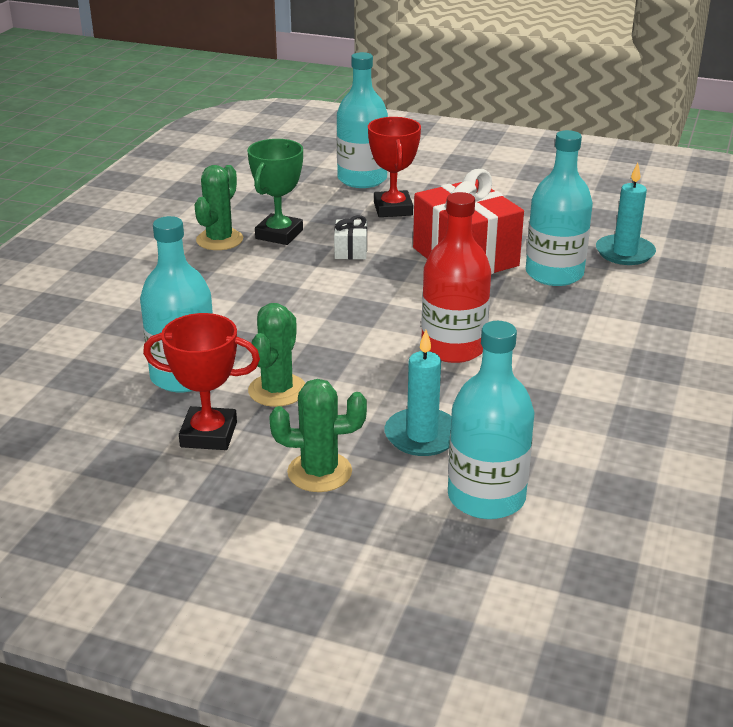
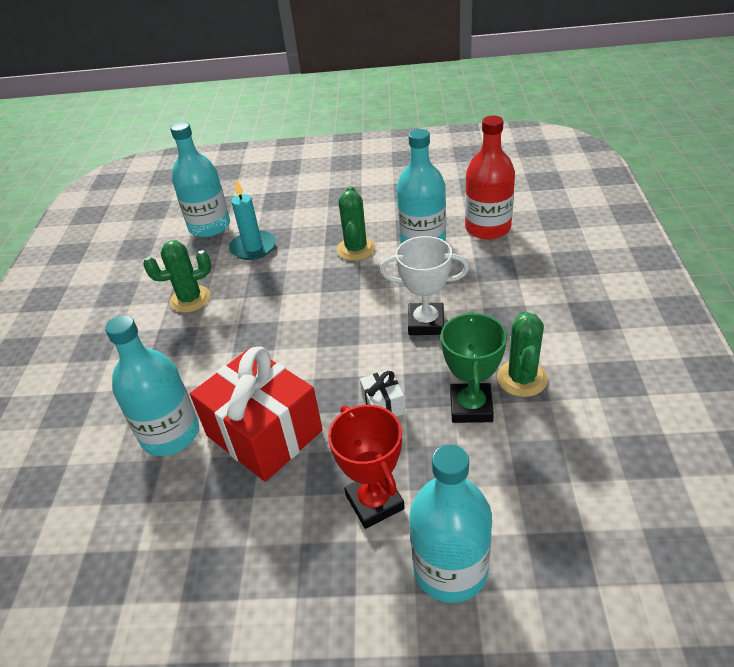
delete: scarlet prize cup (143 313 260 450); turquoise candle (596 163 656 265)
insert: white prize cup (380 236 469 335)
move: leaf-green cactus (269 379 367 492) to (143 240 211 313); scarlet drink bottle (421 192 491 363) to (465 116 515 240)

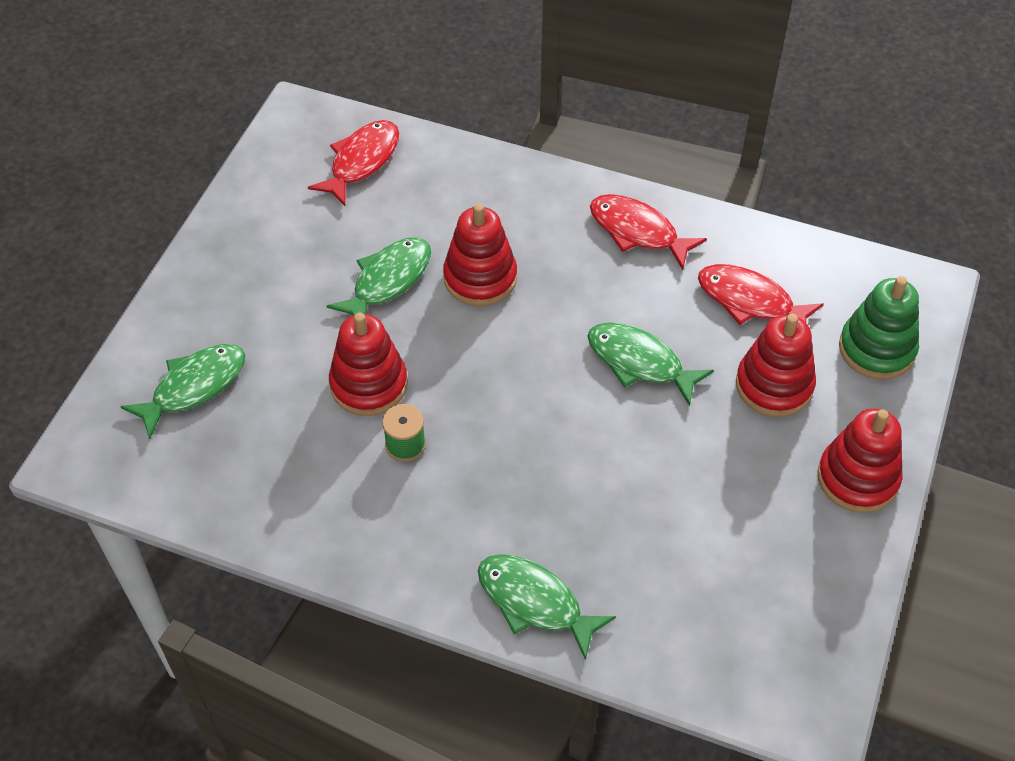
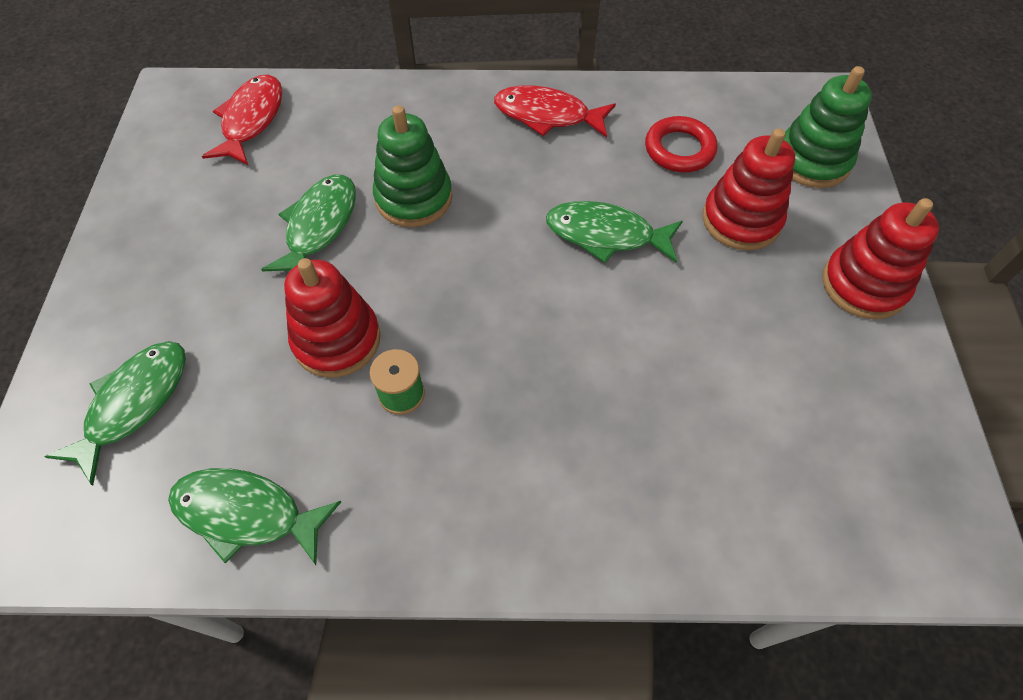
move: leaf-green fish figure (478 554 616 661) to (168 468 341 565)
replace: scarlet fish figure (698 264 824 325) to scarlet ring (645 116 718 172)
recolor: scarlet stacking rings (443 203 517 307) to leaf-green stacking rings (373 105 452 227)

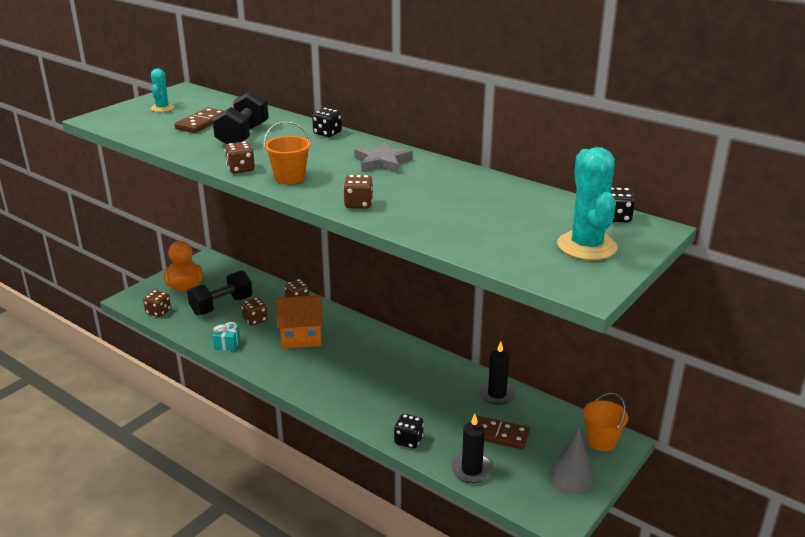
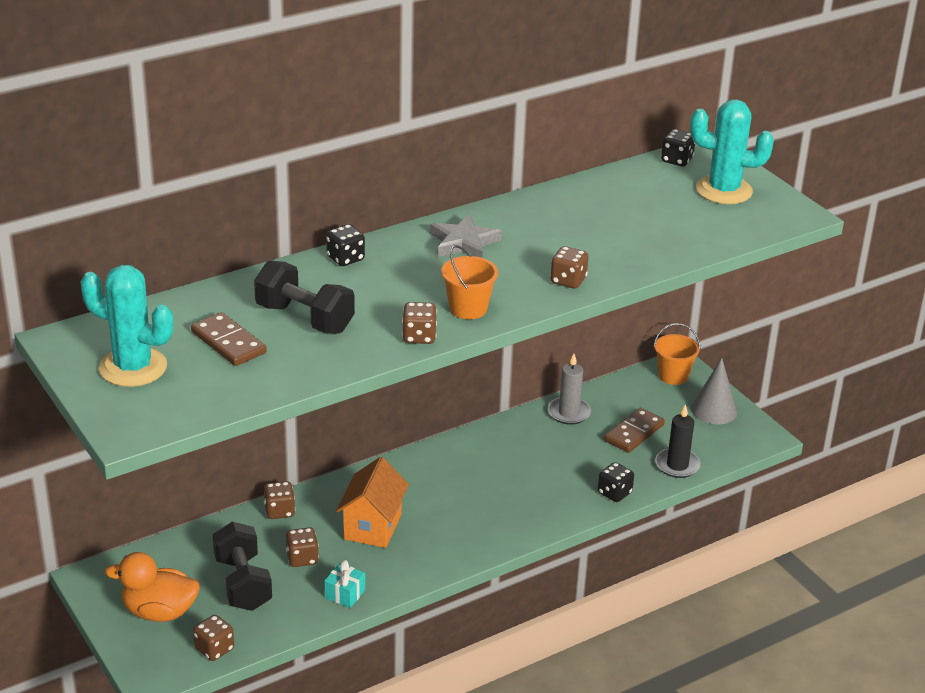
recolor: black candle (478 342 517 405) to grey candle (548 354 591 425)
resize: turquoise cactus (151 68 174 112) = (80 265 173 387) x1.84

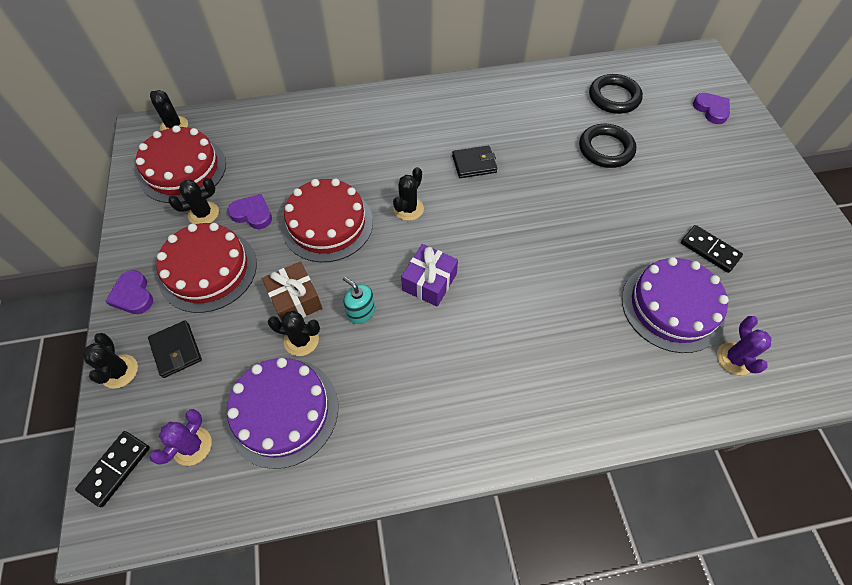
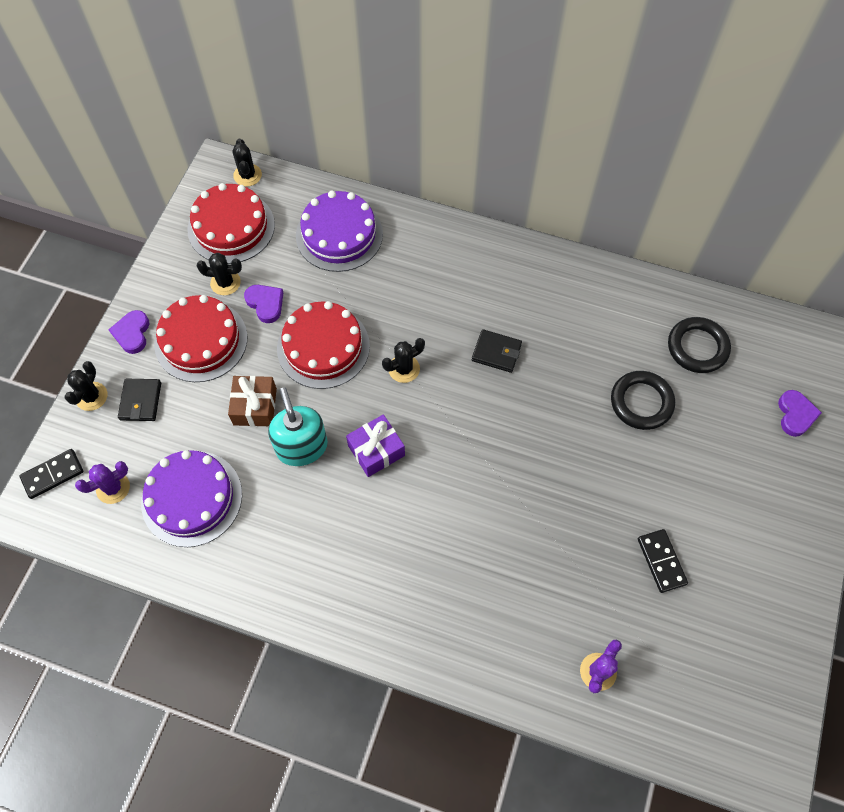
delete: black cactus (268 310 320 356)
move: purple cake (622 257 729 353) to (296 191 383 272)
resize: turquoise soap pump (343 277 375 324) = (268 387 328 466) x1.75

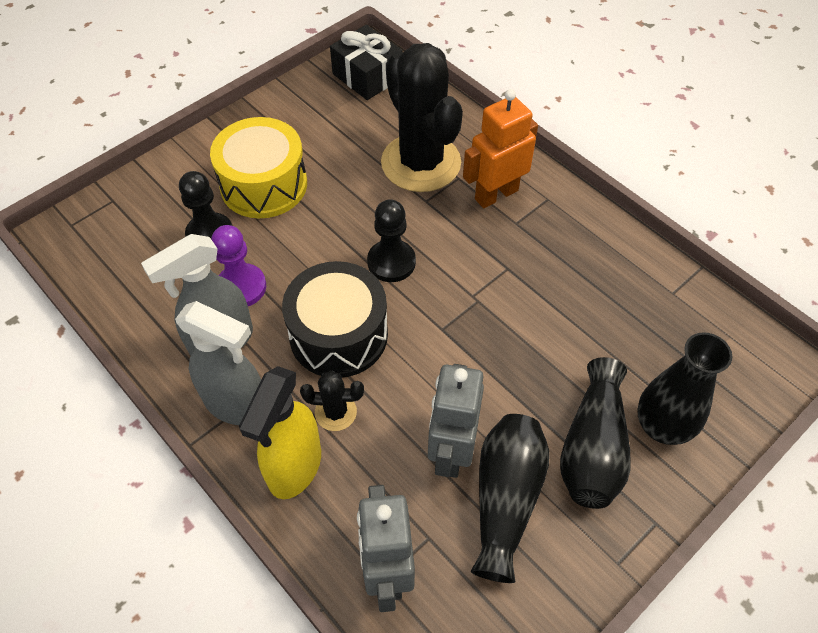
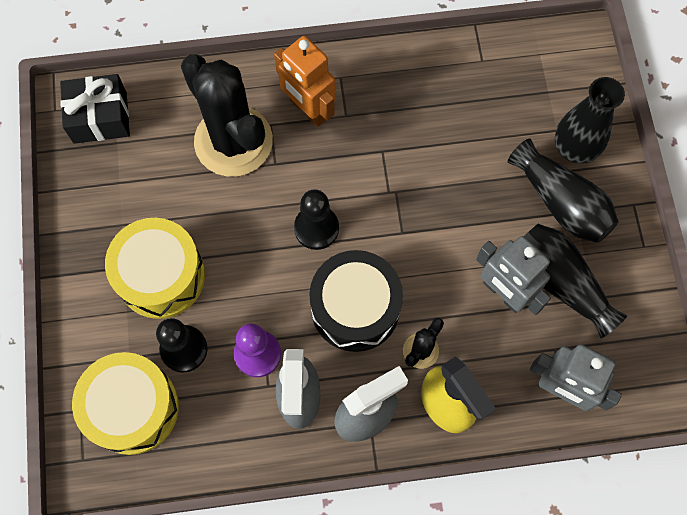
insert: bright yellow toy drum (72 352 179 455)
rotate: black cactus (381 43 463 192) = (181 54 273 177) 45 degrees clockwise; orange toy robot (463 89 538 208) = (274 36 335 127) 45 degrees counterclockwise

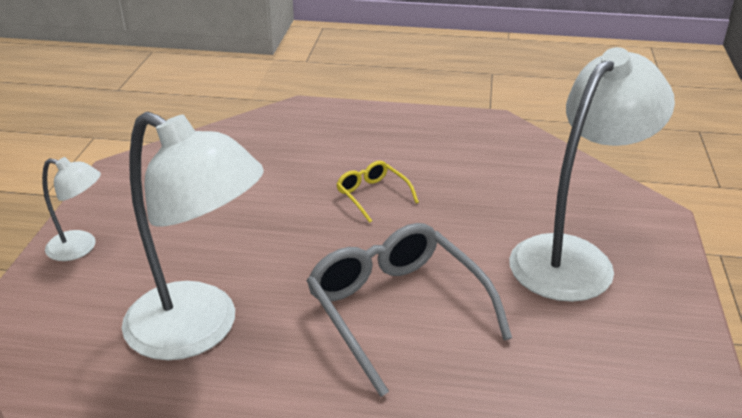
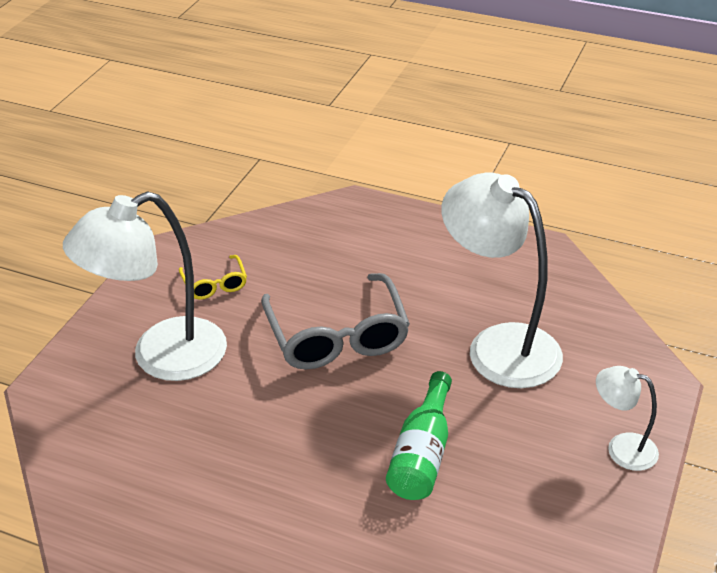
insert: leaf-green drink bottle (386 371 452 500)
move: bright yellow eyeglasses (336 161 419 223) to (179 255 247 300)

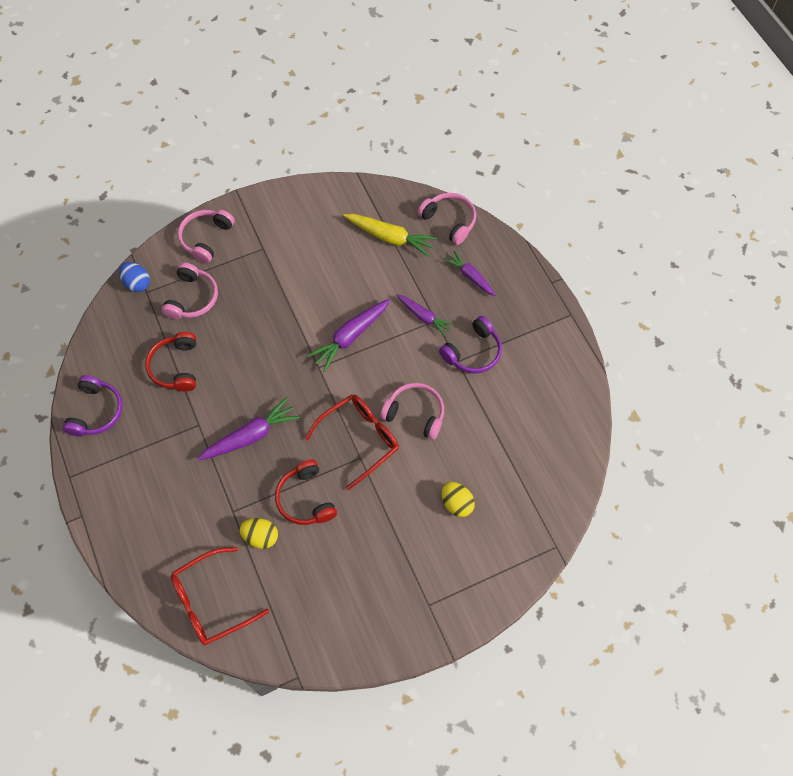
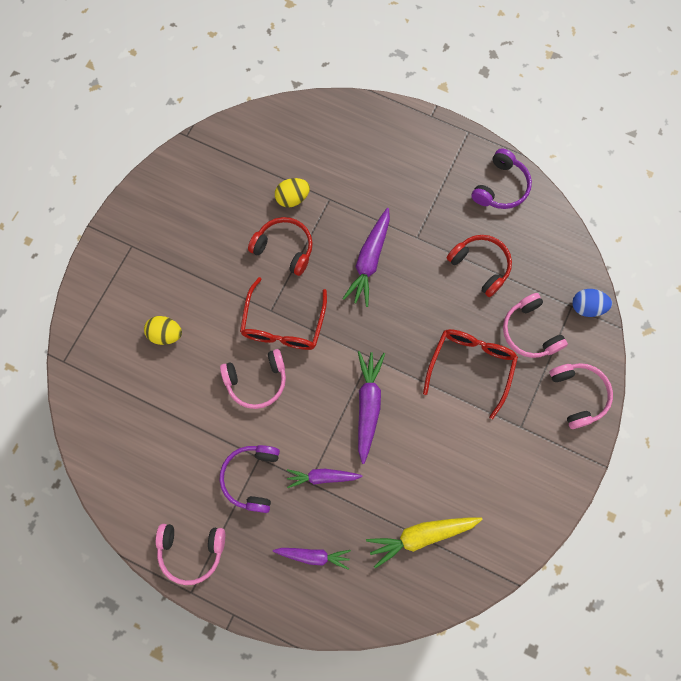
move: rosy headset (418 193 476 245) to (156 524 225 585); scarlet eyeglasses (171 547 269 645) to (423 329 518 419)
rotate: purple headset (63 375 123 436) = (471 148 532 209) 120 degrees counterclockwise

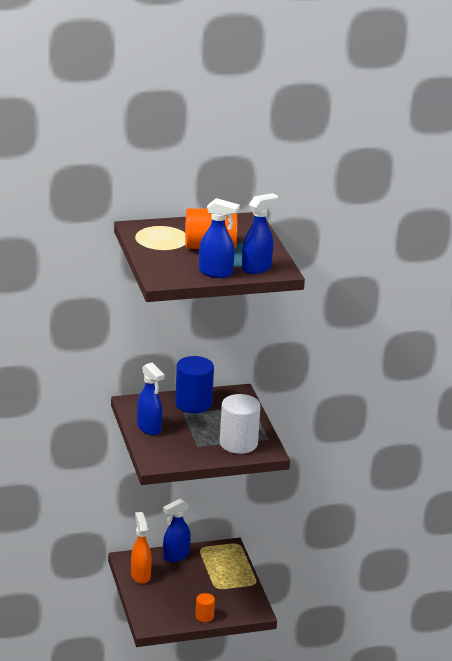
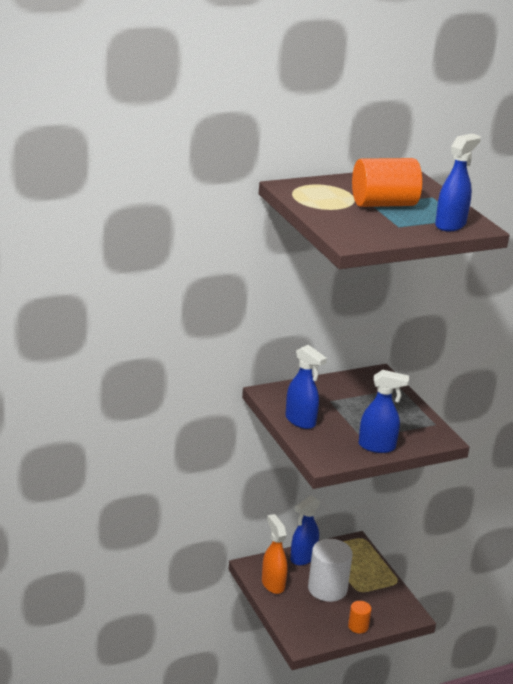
delete: blue cylinder (175 356 214 413)
move: white cylinder (220 394 261 454) to (308 539 353 602); blue sprayer (199 198 240 278) to (359 370 409 453)

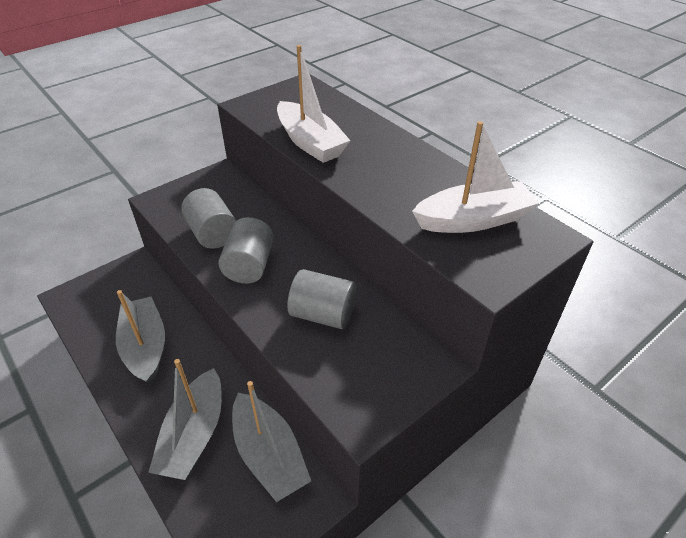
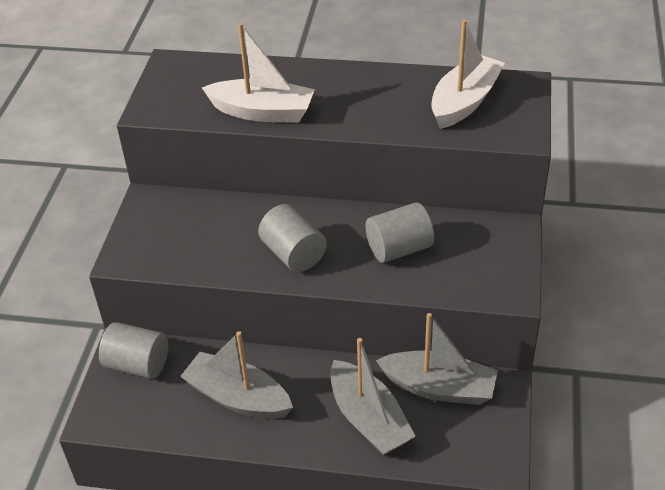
move: grey cylinder (181 188 236 249) to (99 322 168 379)

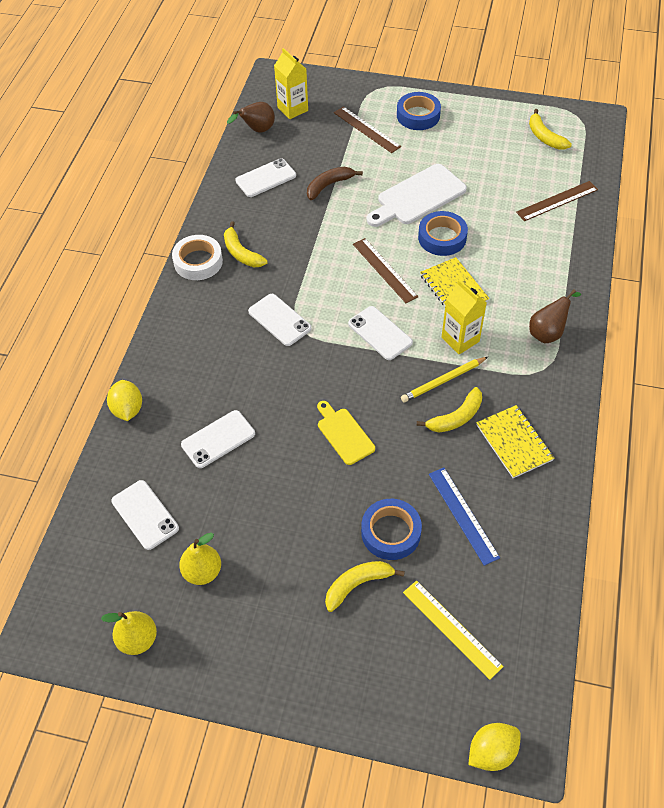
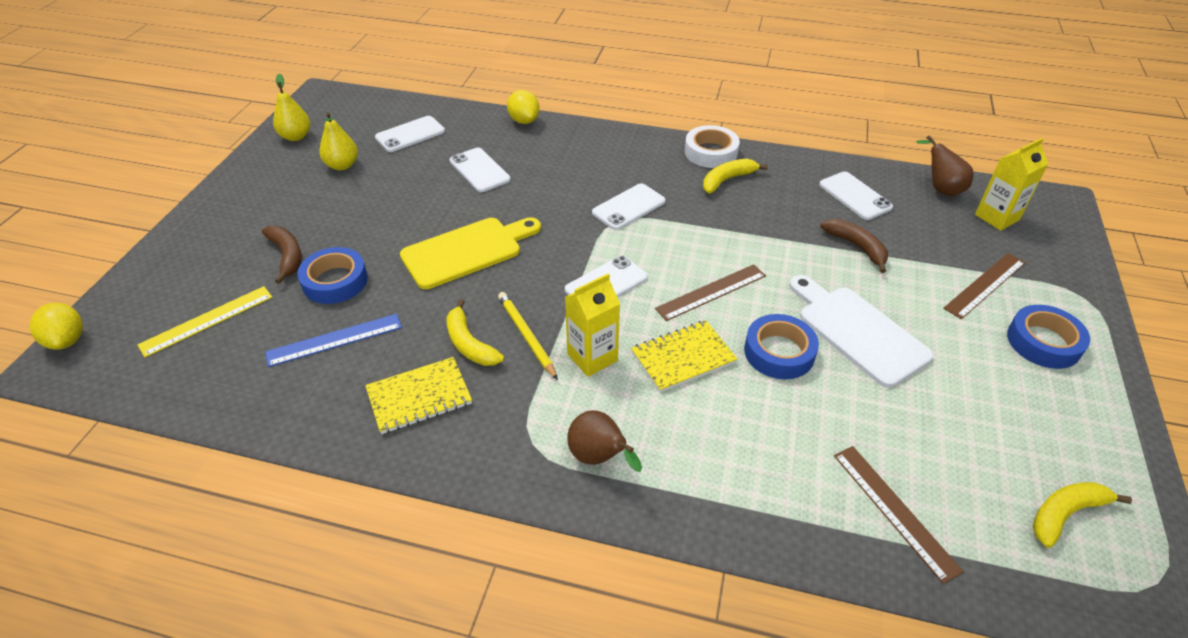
recolor: bright yellow banana (325 561 405 612) to dark brown banana (262 226 302 284)
rotate: bright yellow lemon (107 380 142 421) = (507 90 540 124) 75 degrees clockwise
resize: bright yellow bread board (317 401 375 465) = (400 217 541 289) x1.65

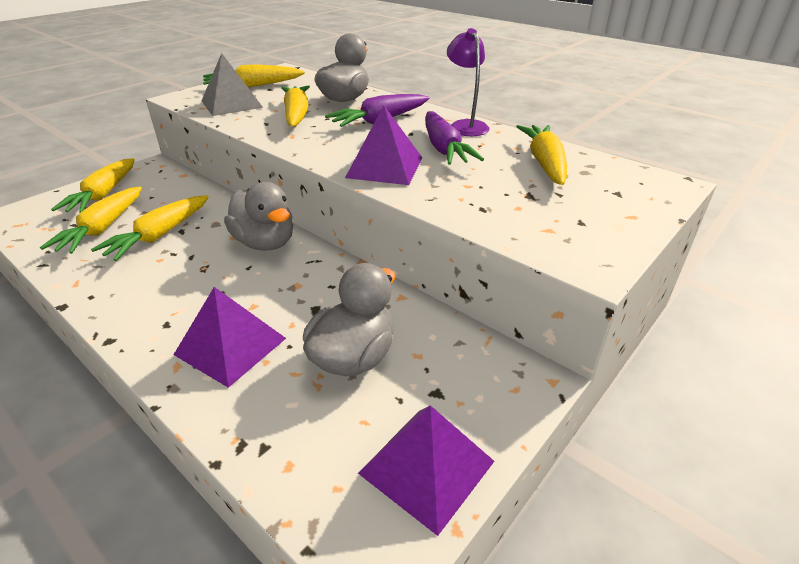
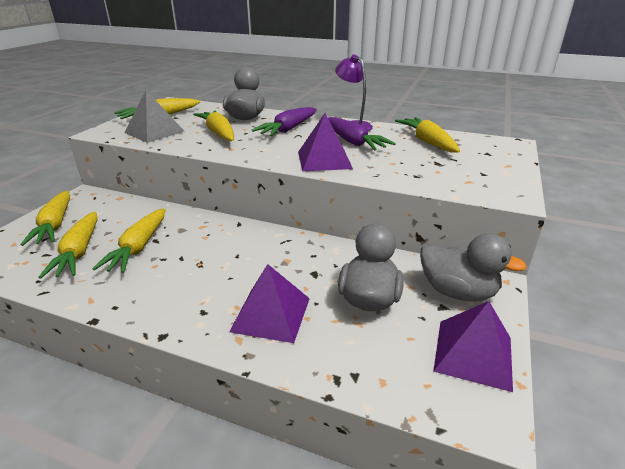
move: grey rubber duck (224 182 293 251) to (420 233 527 302)

